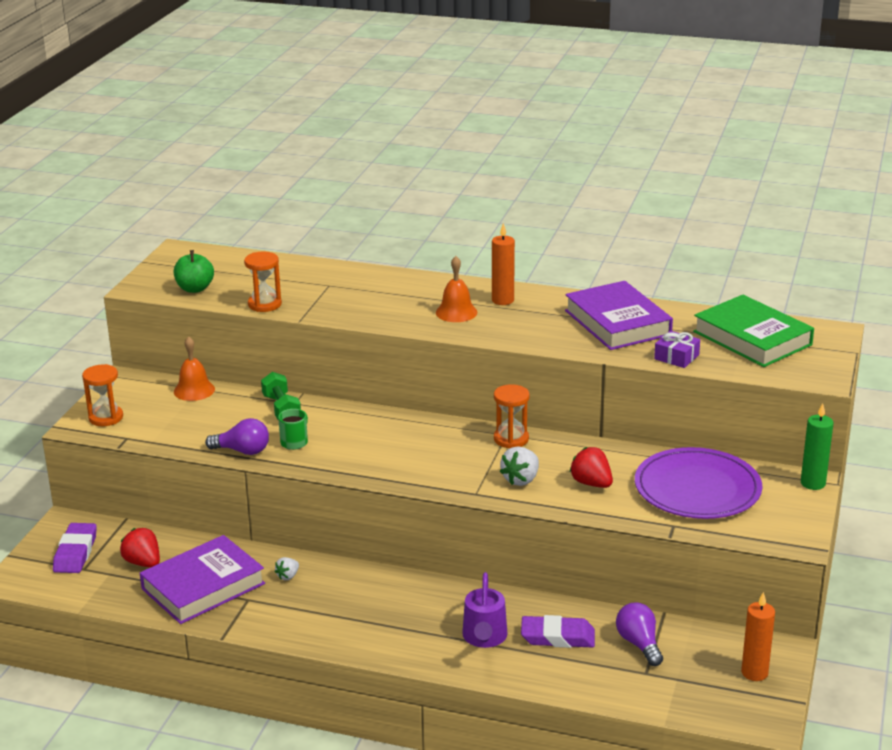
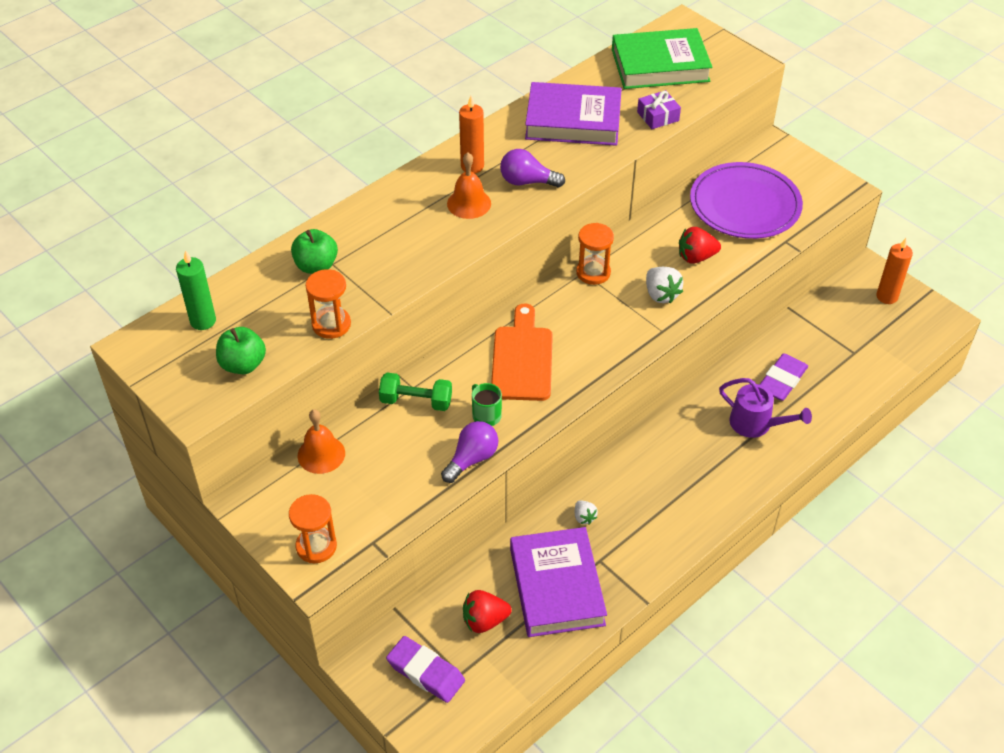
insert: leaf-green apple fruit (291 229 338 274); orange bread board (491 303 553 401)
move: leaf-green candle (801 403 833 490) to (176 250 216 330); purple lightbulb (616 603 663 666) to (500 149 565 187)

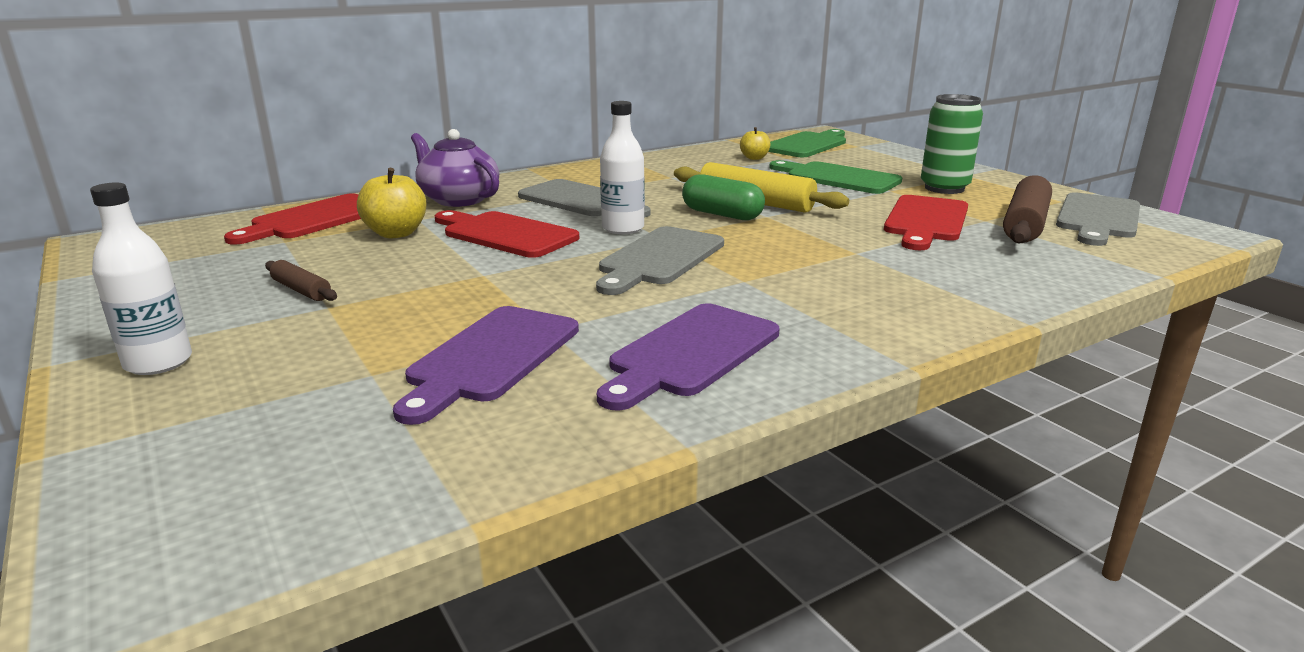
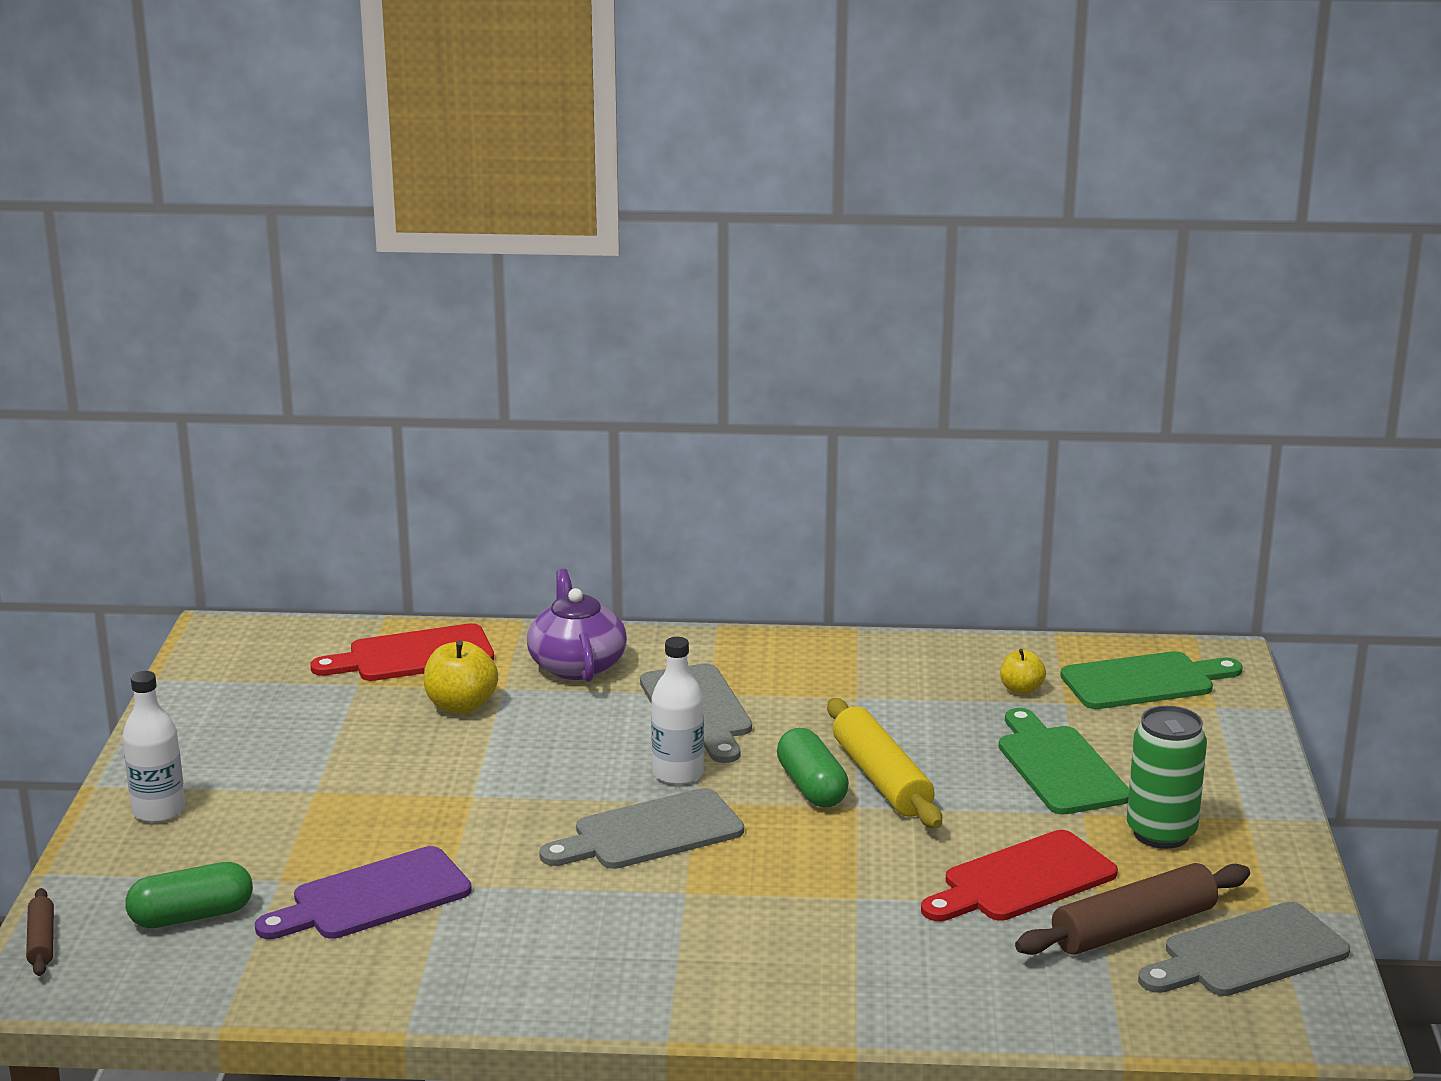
delete: scarlet bread board (435 210 579 258); purple bread board (597 304 780 411)
insert: leaf-green pill (125 862 253 928)
move: dark brown rolling pin (265 260 337 301) to (26 888 54 976)

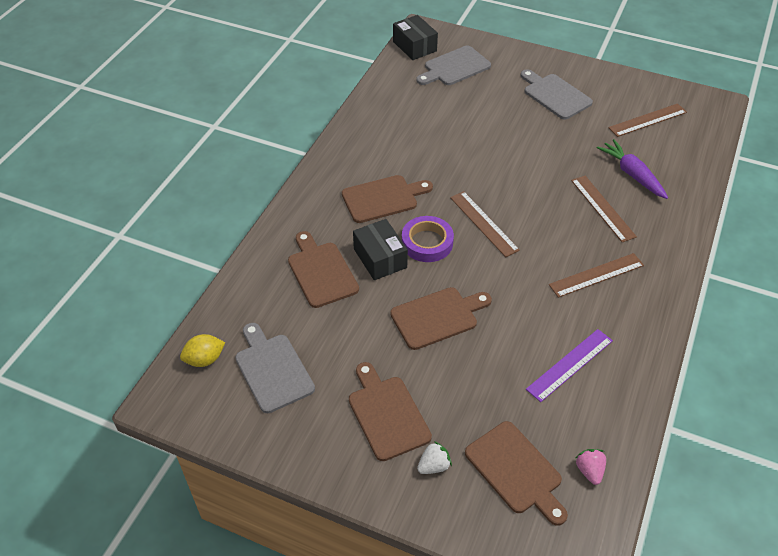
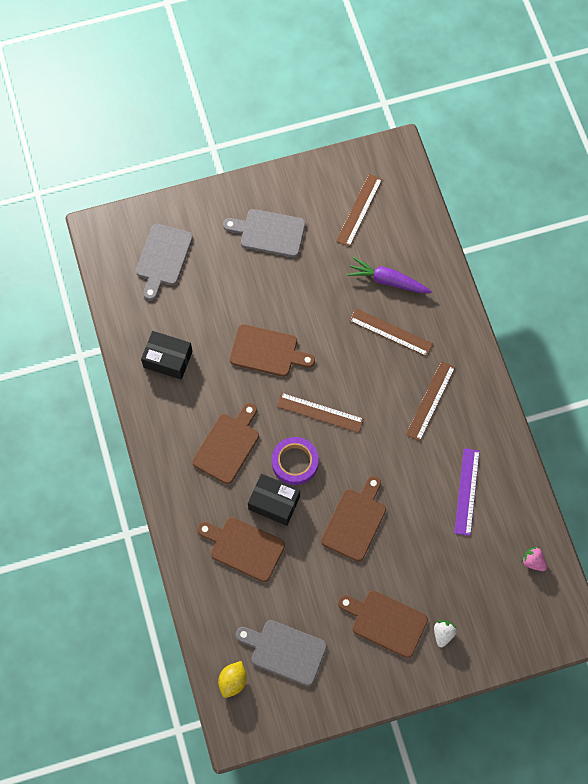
move: black box (393 15 438 60) to (141 331 192 380); dark brown bread board (465 421 568 526) to (230 324 315 377)

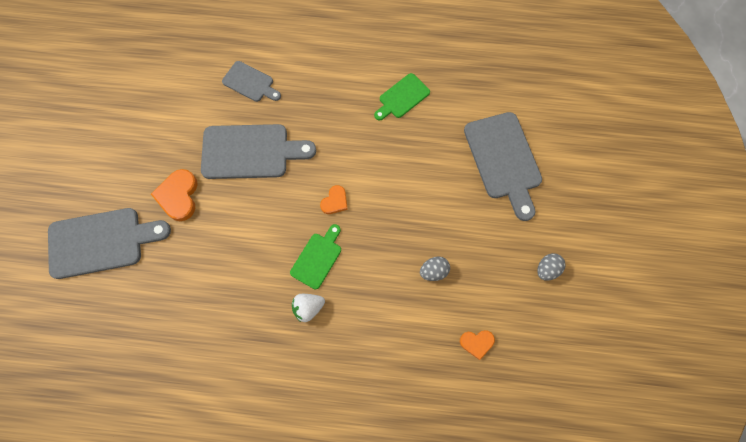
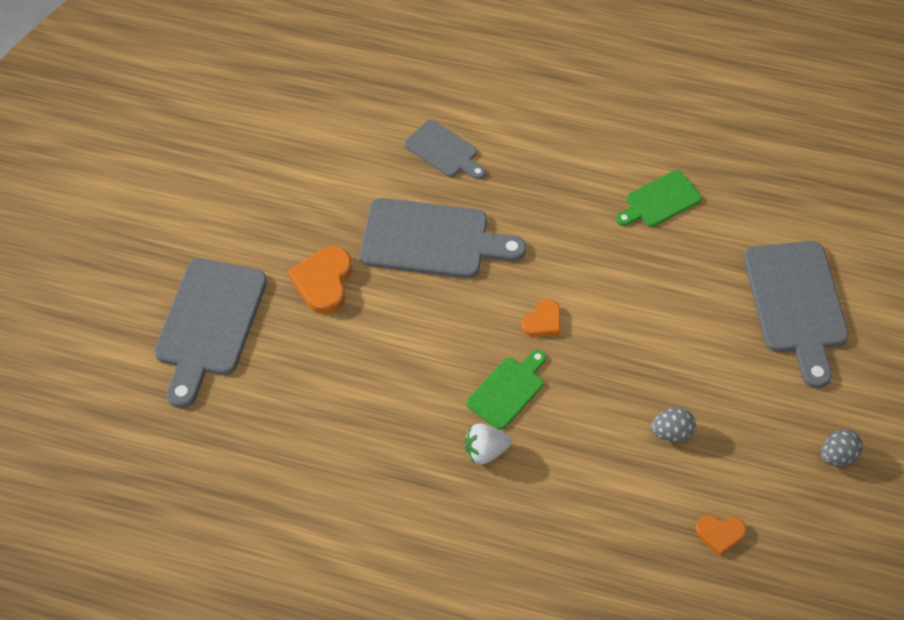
rotate: grey bread board (48 208 171 279) = (154 258 267 408) 105 degrees clockwise

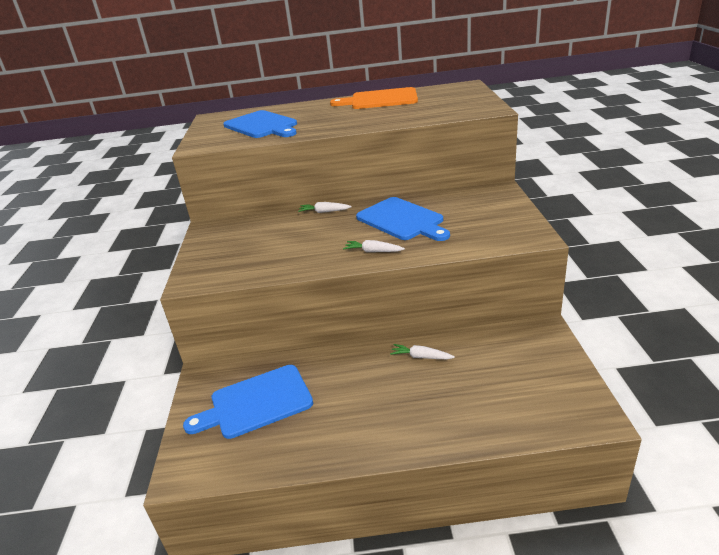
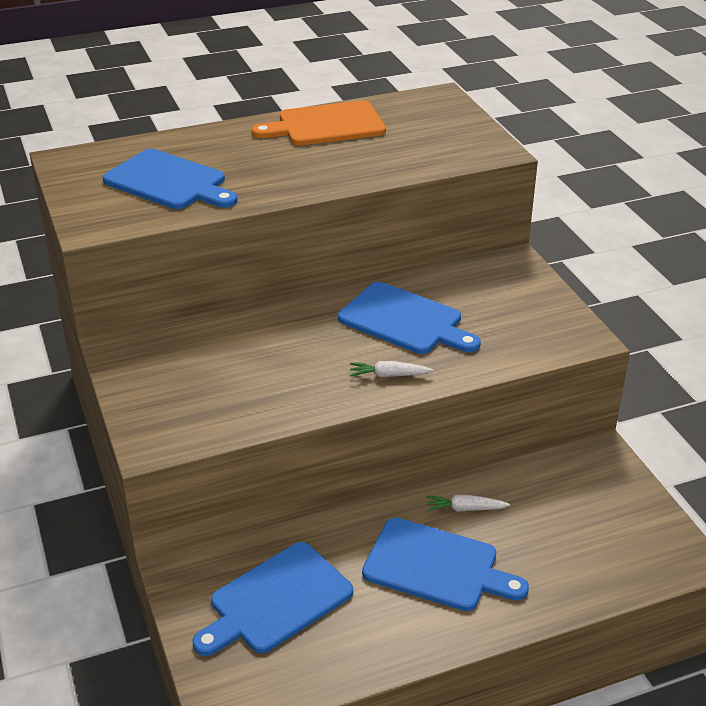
delete: white carrot (298 202 352 213)
insert: blue bread board (362 518 529 611)

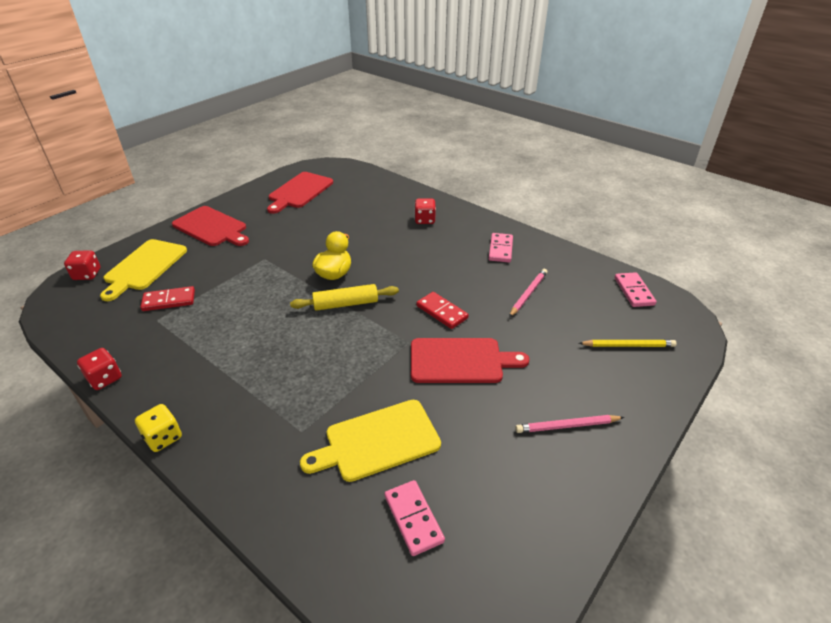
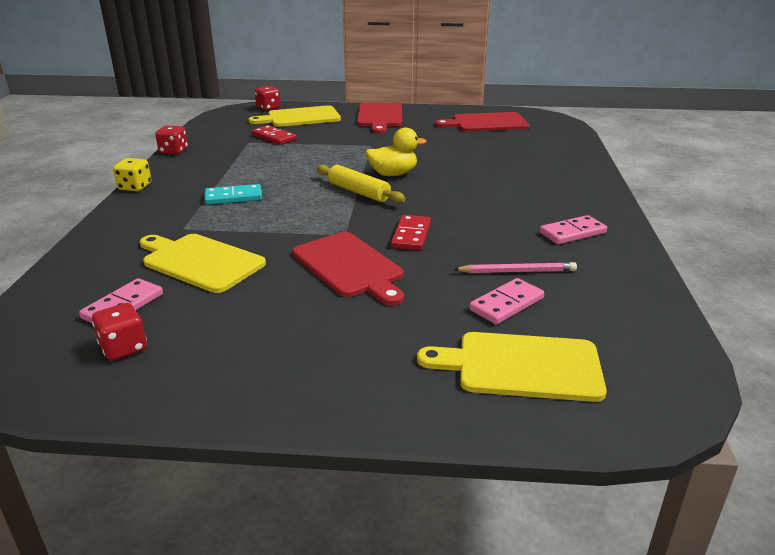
delete: rosy wooden pencil (515 415 624 433)
insert: turquoise domino tile (204 184 262 205)
move: scarlet dice (415 198 436 224) to (92 303 147 361); rosy domino tile (615 272 657 307) to (469 278 544 324)
replace: bright yellow wooden pencil (579 340 676 347) to bright yellow bread board (417 332 607 402)

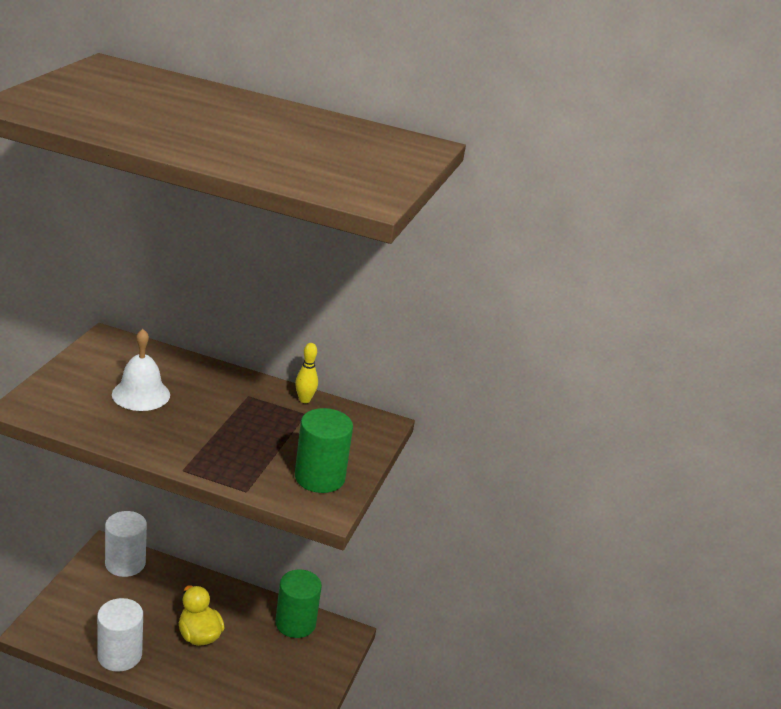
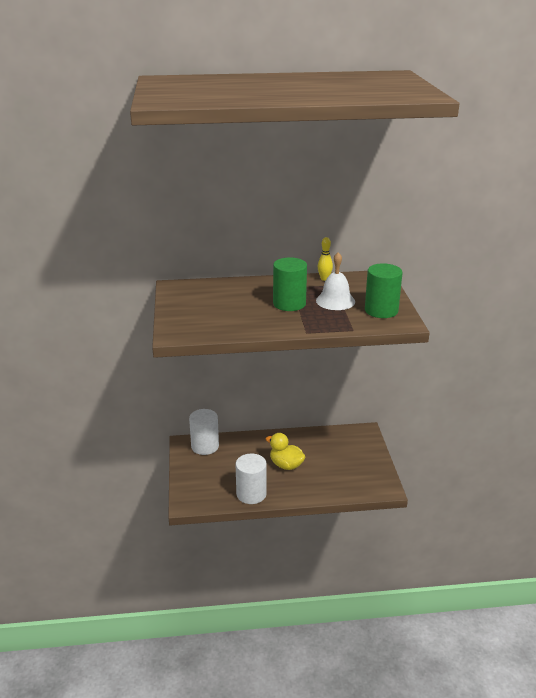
move: leaf-green cylinder (275 570 322 638) to (273 257 307 311); white hand bell (112 329 170 411) to (316 252 355 310)

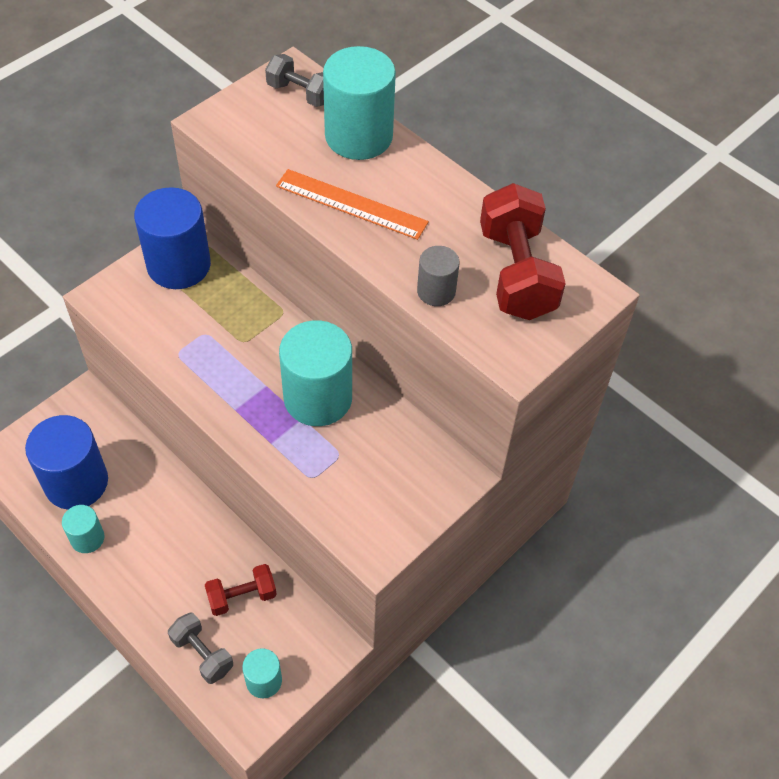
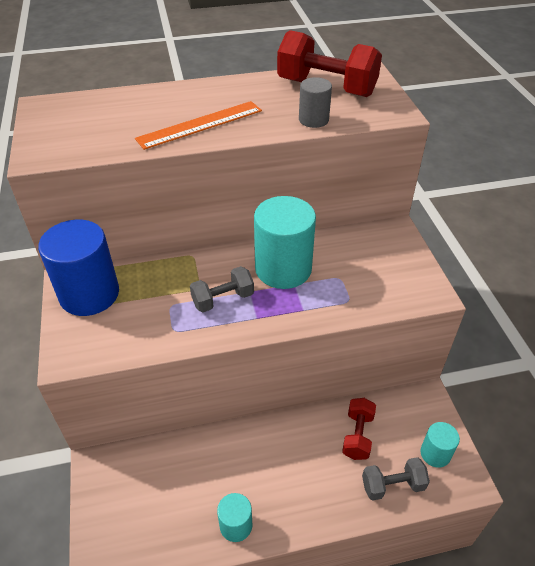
delete: blue cylinder (25 415 108 510); turquoise cylinder (323 46 396 160)
move: grey dumbbell (265 54 324 107) to (190 266 254 312)

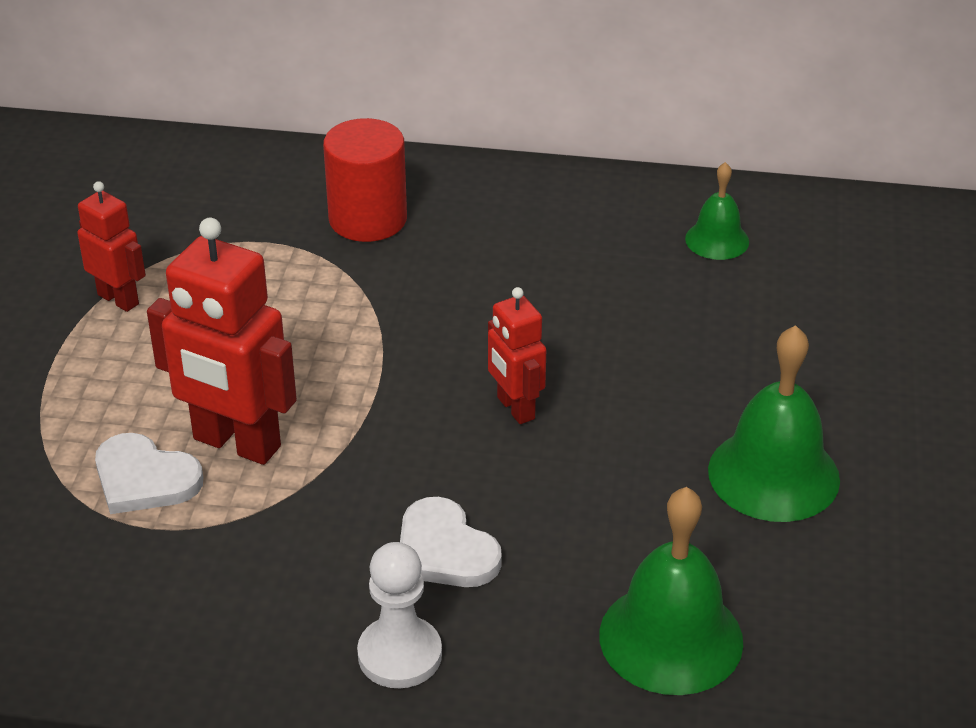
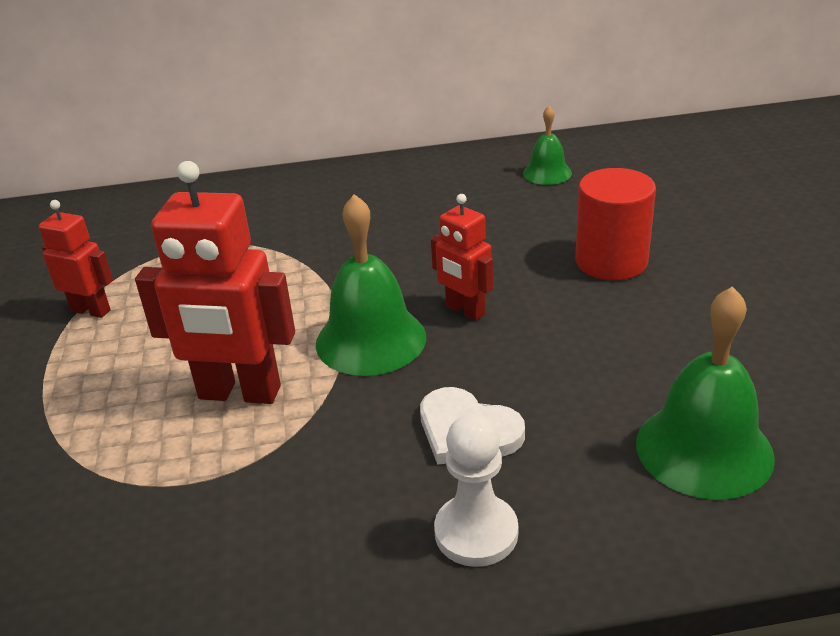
delete: white heart shape (95 433 203 514)
move: leaf-green hand bell (708 325 840 522) to (316 194 426 376); scarlet cylinder (323 118 407 242) to (575 168 656 280)

